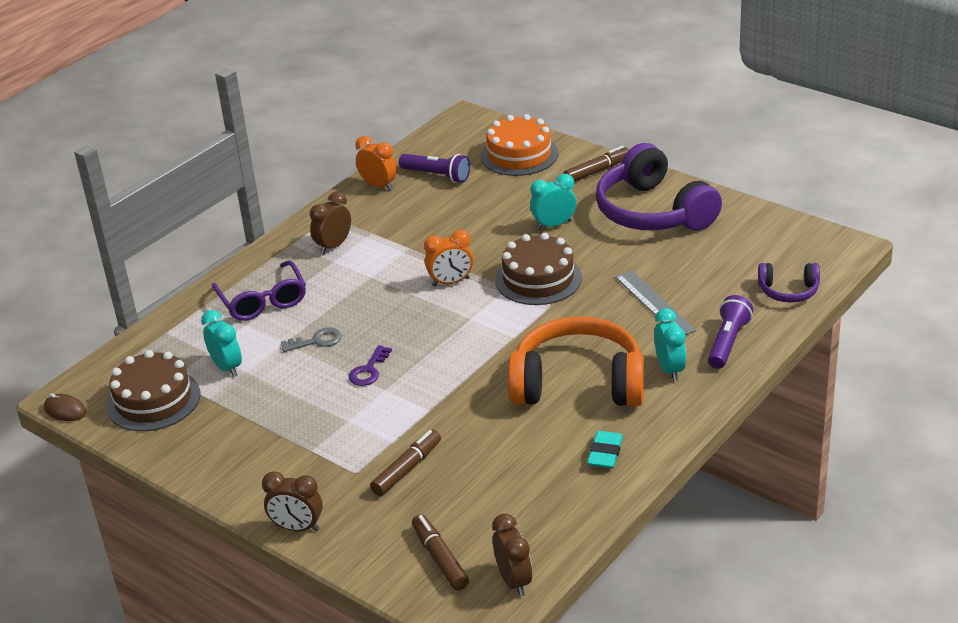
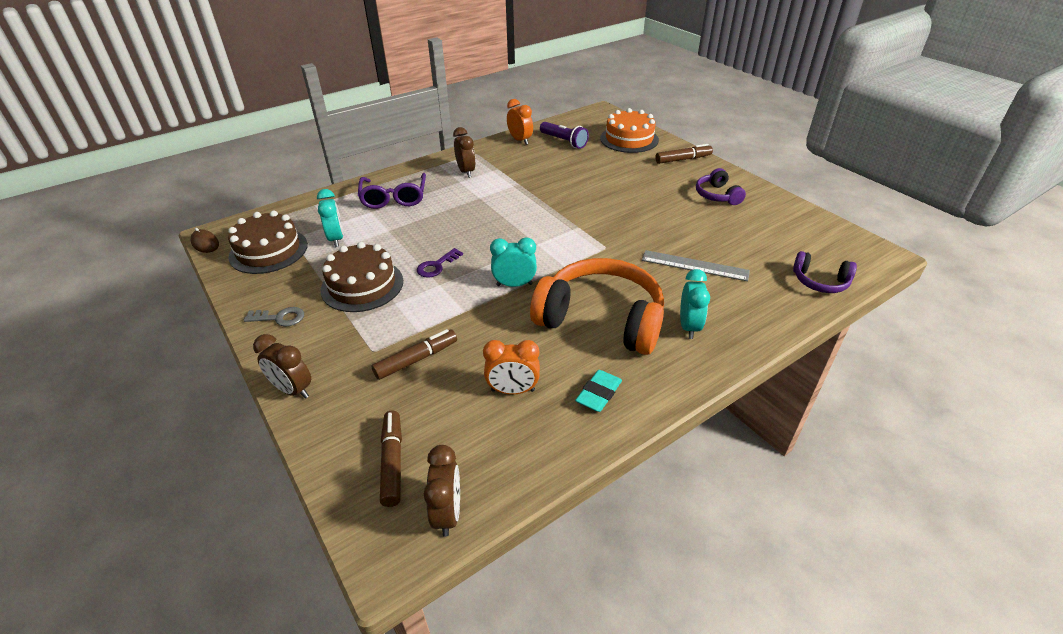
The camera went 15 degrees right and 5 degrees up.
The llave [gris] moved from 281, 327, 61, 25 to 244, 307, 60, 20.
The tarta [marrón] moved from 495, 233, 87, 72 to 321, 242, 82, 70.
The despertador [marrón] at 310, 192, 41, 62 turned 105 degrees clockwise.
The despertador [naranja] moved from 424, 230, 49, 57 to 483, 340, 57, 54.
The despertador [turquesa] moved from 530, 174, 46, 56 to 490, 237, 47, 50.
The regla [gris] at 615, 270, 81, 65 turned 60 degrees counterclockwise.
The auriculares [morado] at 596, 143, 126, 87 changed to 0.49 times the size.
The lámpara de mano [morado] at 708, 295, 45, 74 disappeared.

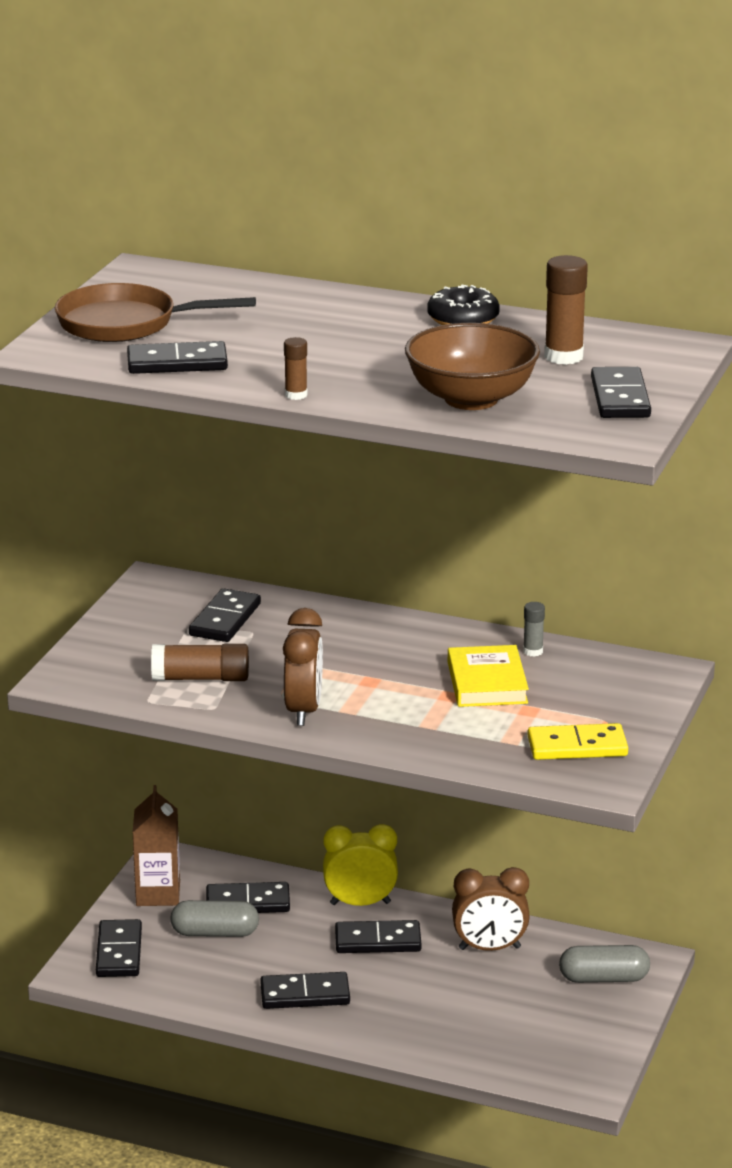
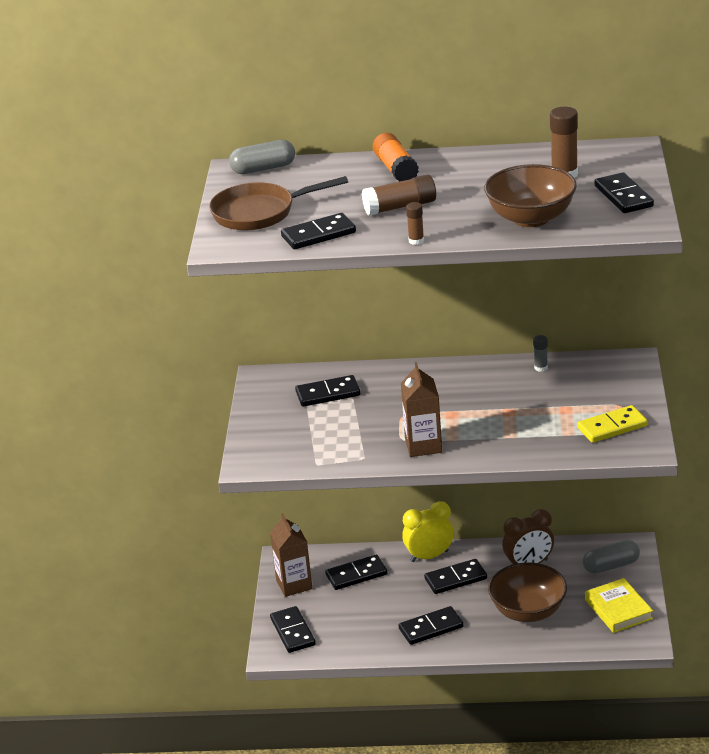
The camera went 15 degrees left and 5 degrees up.
The cápsula [gris] moved from 170, 900, 89, 37 to 229, 140, 66, 34.
The ficha de dominó [negro] at 189, 588, 72, 54 turned 75 degrees clockwise.
The barra de pegamento [marrón] moved from 151, 644, 98, 37 to 362, 175, 74, 41.
The barra de pegamento [naranja] at 373, 133, 46, 49 appeared.
The despertador [marrón] at 283, 608, 40, 118 was replaced by the cartón de leche [marrón] at 401, 362, 41, 95.
The cuenco [marrón] at 488, 562, 79, 60 appeared.
The libro [amarillo] moved from 448, 645, 81, 62 to 585, 578, 68, 55.
The rosquilla [negro] at 427, 285, 73, 40 disappeared.

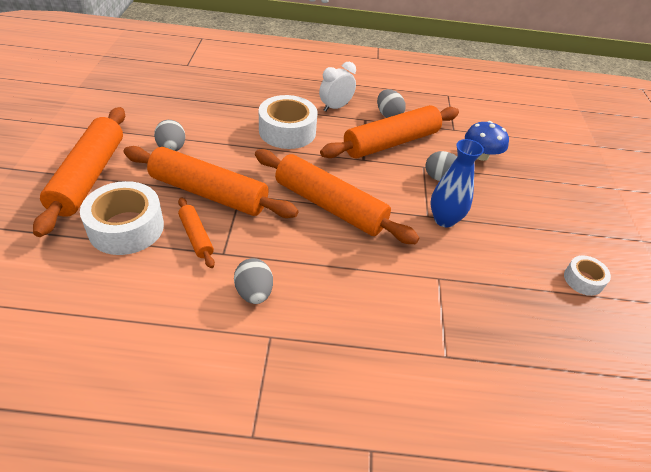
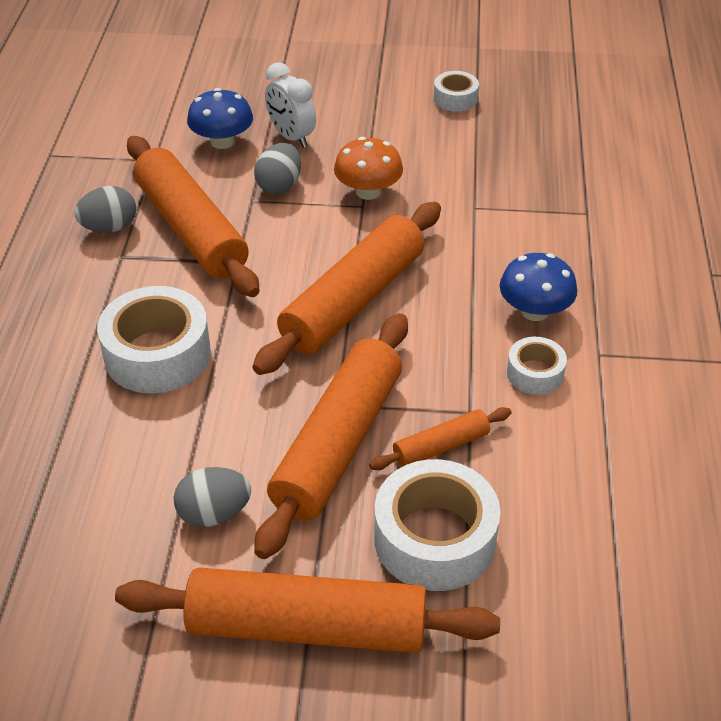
The camera went 85 degrees left and 0 degrees up.
The despertador [blanco] moved from 319, 62, 37, 50 to 265, 62, 51, 86.
The florero [azul] at 431, 139, 53, 88 was replaced by the seta [naranja] at 334, 137, 69, 63.
The seta [azul] at 500, 253, 77, 68 appeared.
The huevo [gris] at 234, 258, 39, 46 was replaced by the cinta adhesiva [blanco] at 507, 337, 60, 58.

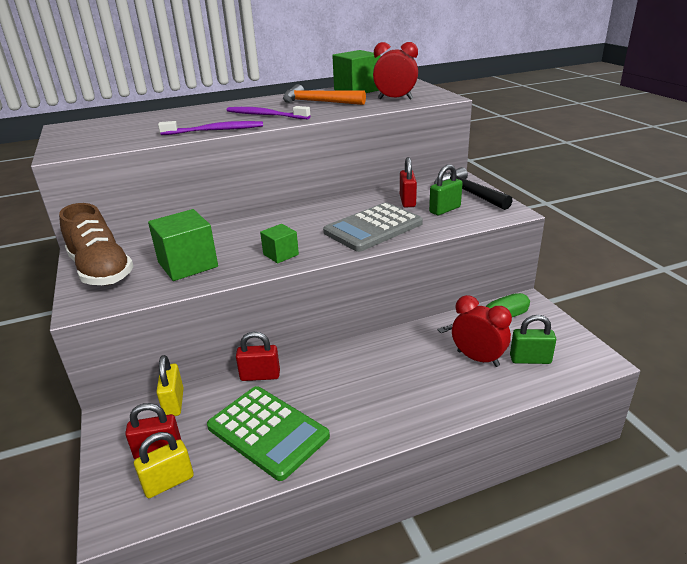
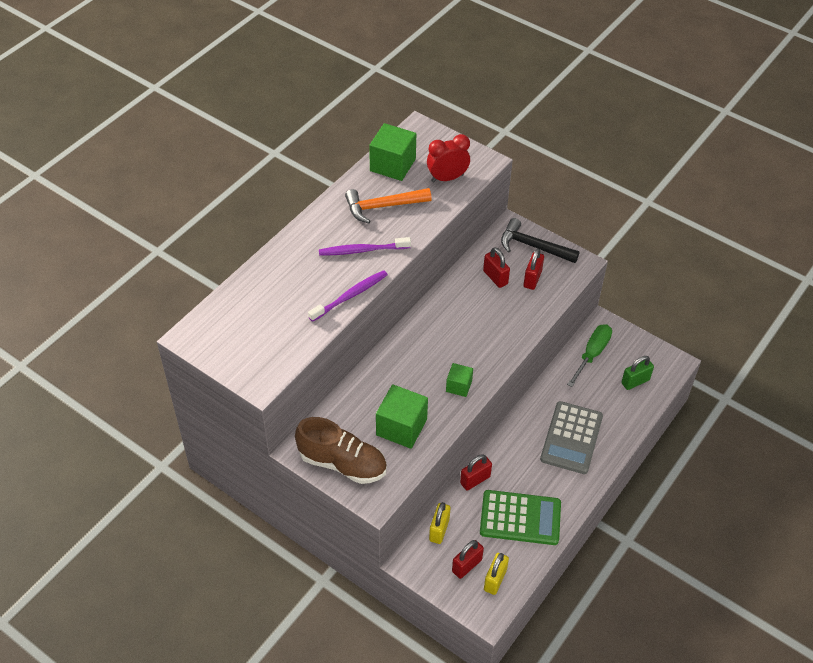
The camera went 35 degrees left and 20 degrees up.
The candado [amarillo] at 156, 355, 28, 61 turned 60 degrees clockwise.
The candado [verde] at 429, 164, 34, 51 became the candado [rojo] at 523, 249, 21, 41.
The calculadora [gris] moved from 323, 202, 100, 50 to 540, 401, 63, 73.
The despertador [rojo] at 452, 295, 60, 72 disappeared.

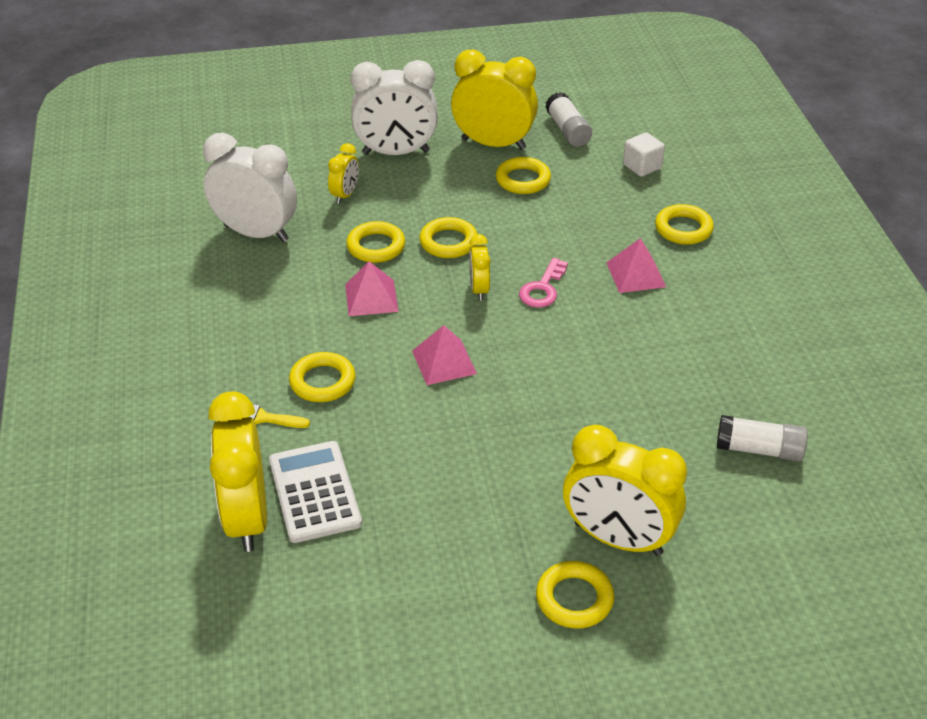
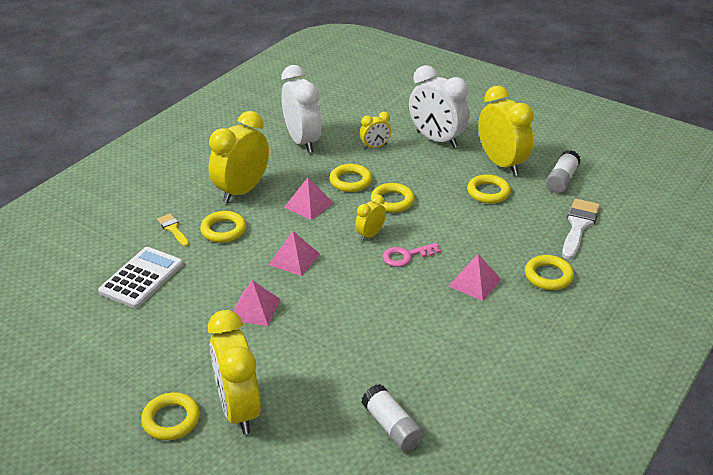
The camera went 45 degrees right and 5 degrees down.
The despertador [amarillo] moved from 208, 391, 59, 161 to 209, 111, 60, 92.
The pirámide [rosa] at 233, 280, 47, 46 appeared.
The cubo [blanco] at 623, 132, 42, 45 was replaced by the pincel [blanco] at 562, 198, 38, 62.

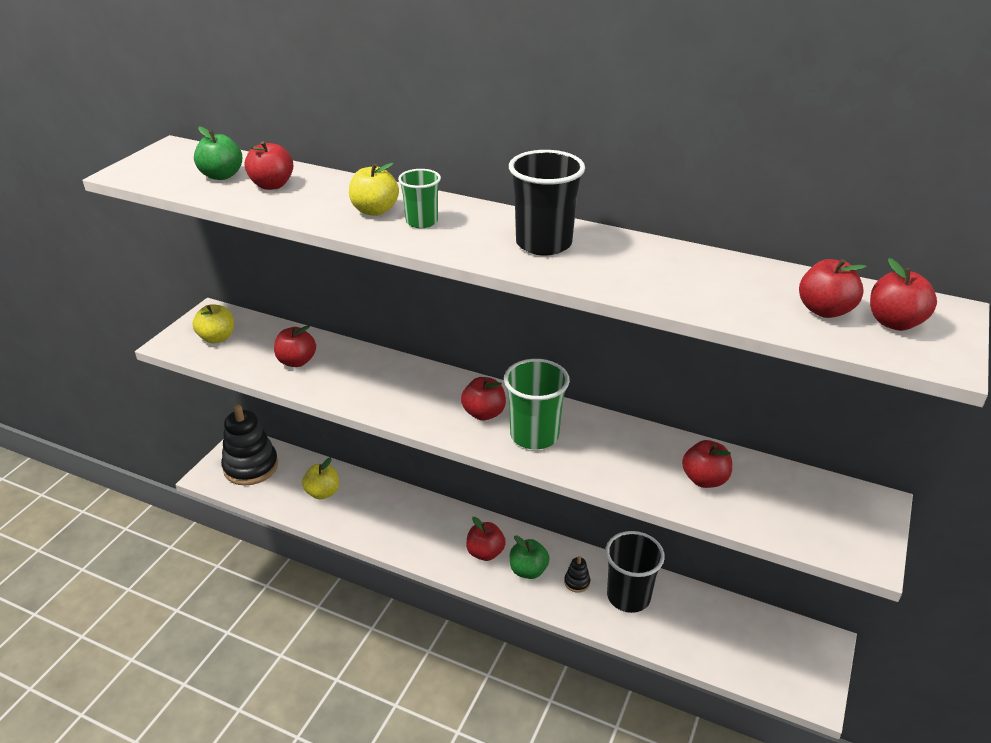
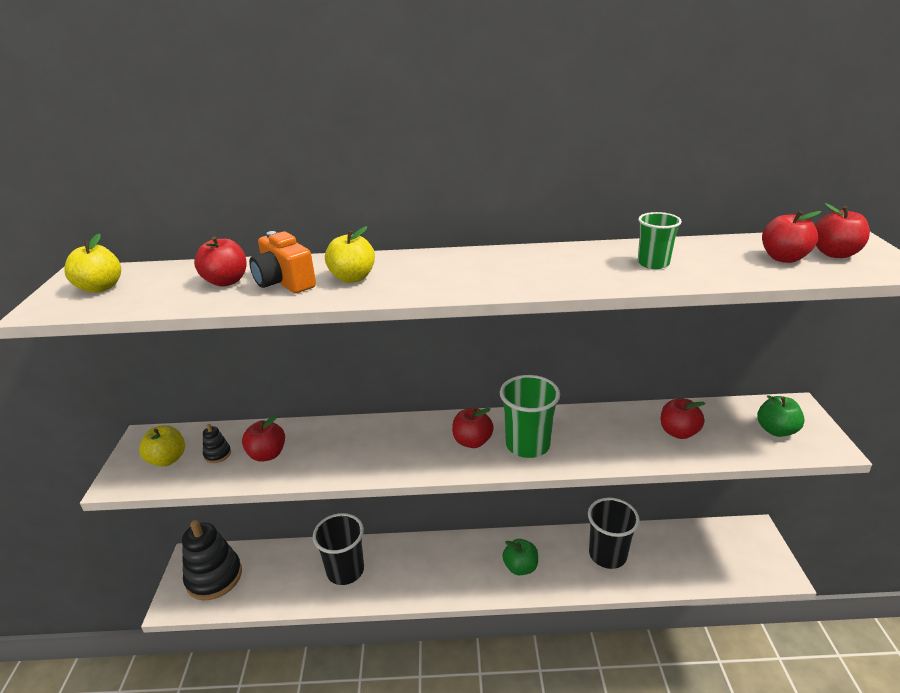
The camera went 25 degrees left and 5 degrees down.
The manzana [amarillo] moved from 302, 457, 37, 42 to 64, 233, 57, 60.
The juguete apilable [negro] moved from 564, 556, 26, 37 to 203, 424, 28, 39.
The cámara [naranja] at 249, 231, 67, 62 appeared.
The vaso [negro] moved from 509, 150, 76, 105 to 313, 513, 51, 72.
The vaso [verde] moved from 398, 169, 43, 59 to 638, 212, 44, 57.
The manzana [verde] moved from 194, 126, 48, 54 to 757, 395, 48, 42.
The manzana [rojo] at 466, 517, 40, 44 disappeared.

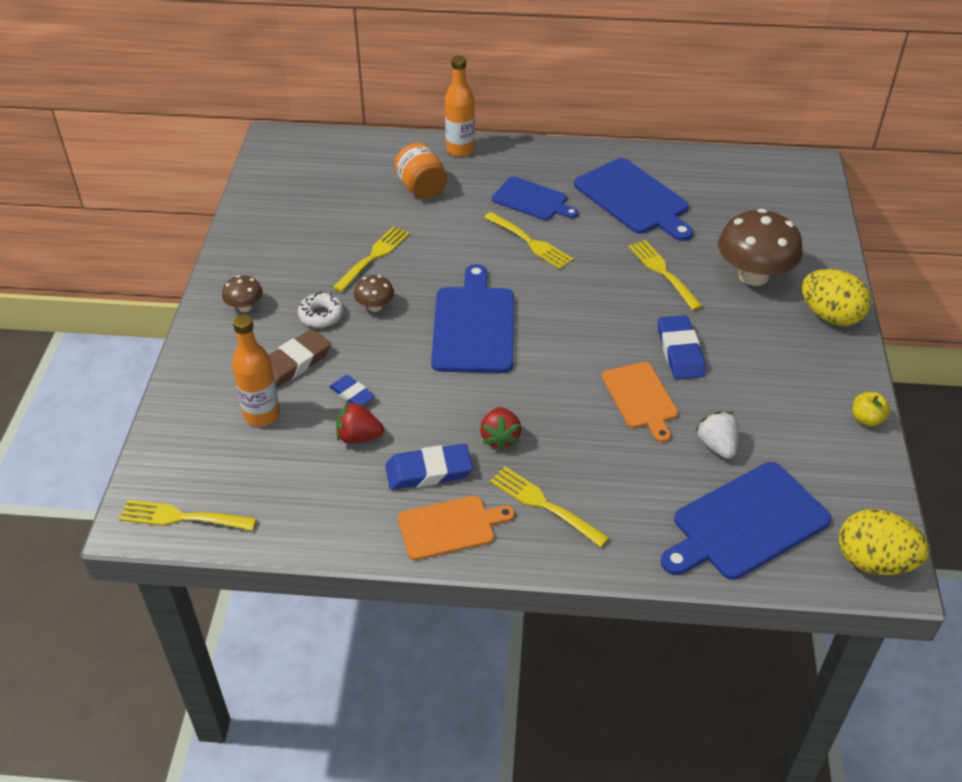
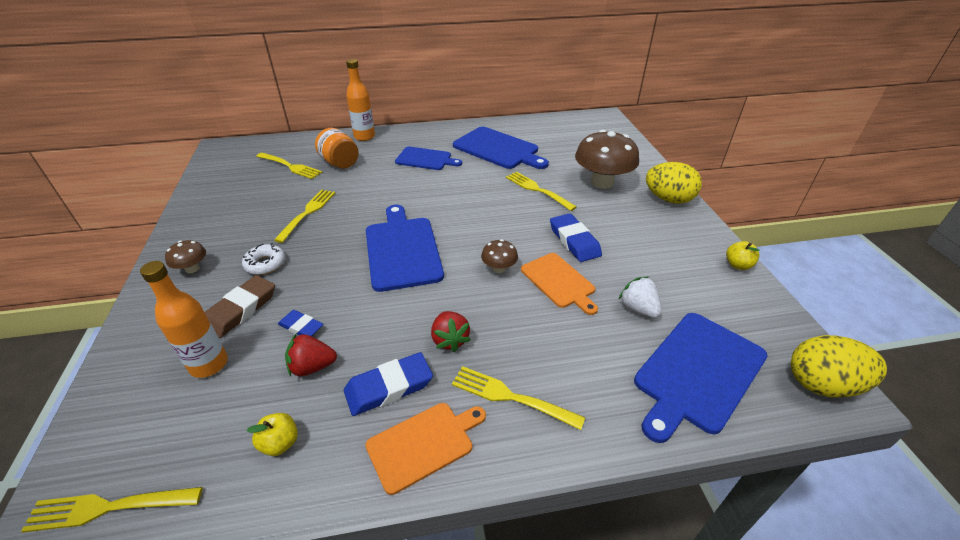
The camera went 15 degrees left and 5 degrees down.
The manzana [amarillo] at 247, 413, 51, 43 appeared.
The tenedor [amarillo] moved from 484, 212, 89, 57 to 256, 153, 66, 26.
The seta [marrón] moved from 354, 275, 40, 37 to 481, 239, 37, 34.

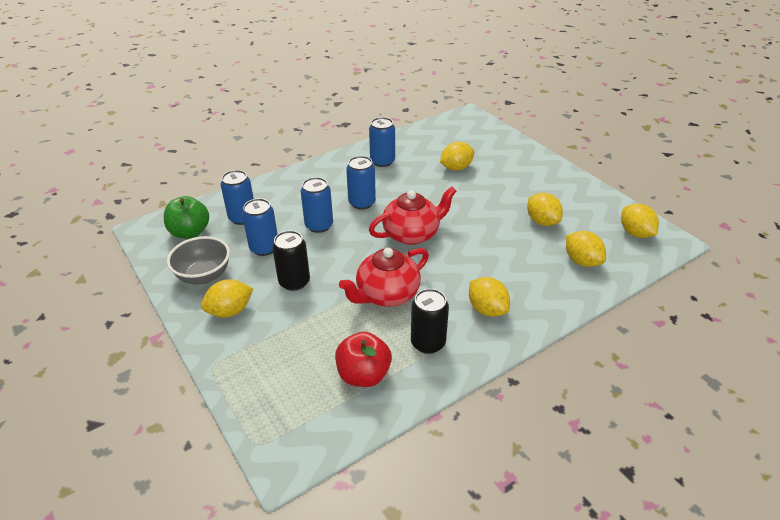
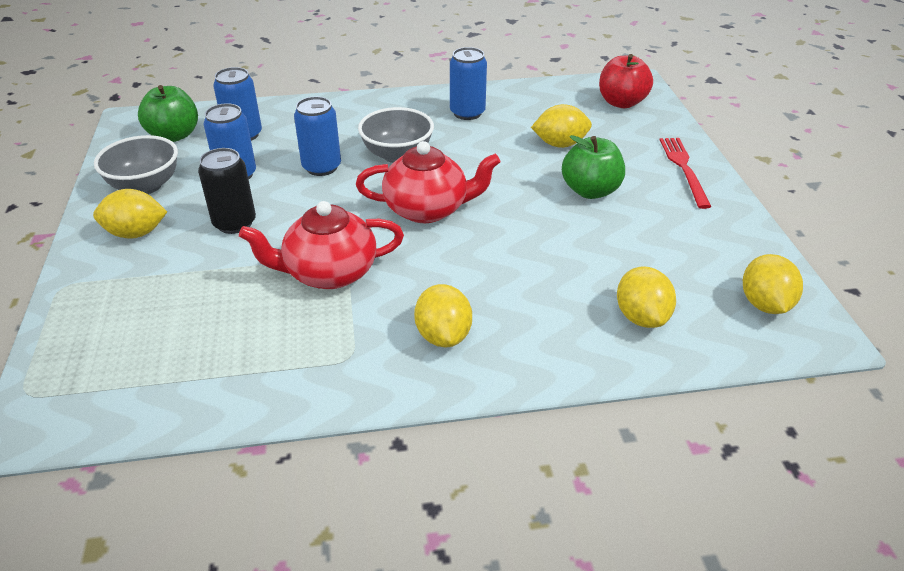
The camera went 25 degrees right and 0 degrees up.
The lata [azul] at 346, 156, 30, 54 was replaced by the cuenco [gris] at 358, 107, 76, 56.
The manzana [verde] at 562, 135, 63, 64 appeared.
The manzana [rojo] moved from 335, 332, 57, 55 to 599, 54, 54, 54.
The tenedor [rojo] at 660, 138, 51, 71 appeared.
The lata [negro] at 411, 289, 38, 65 disappeared.
The limón [amarillo] at 527, 193, 36, 33 disappeared.

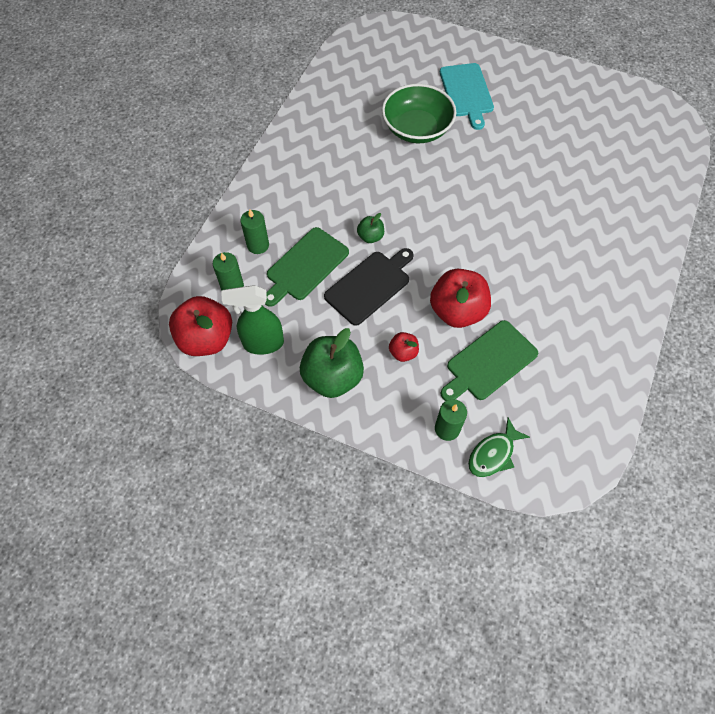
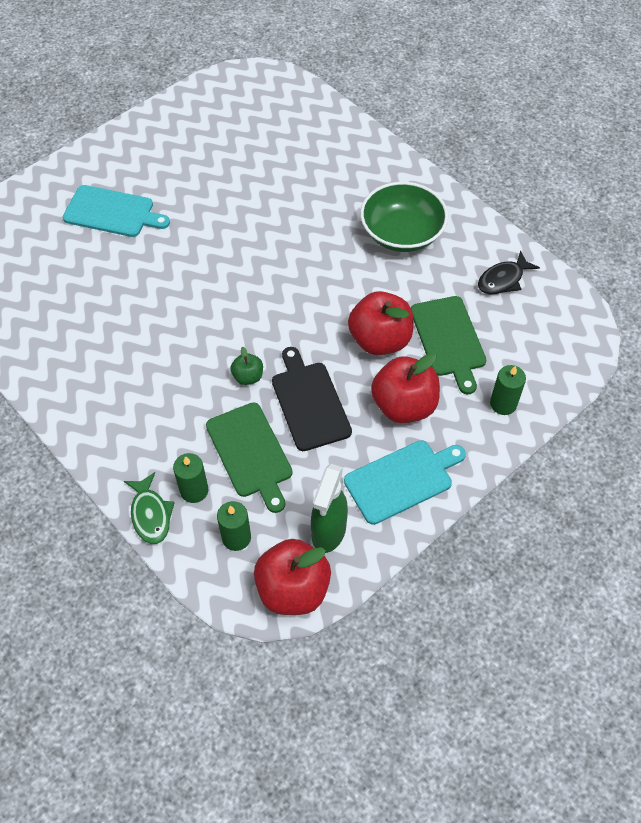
The camera went 65 degrees left and 5 degrees down.
The pez [verde] moved from 468, 418, 62, 59 to 124, 472, 51, 72.
The manzana [verde] at 300, 328, 64, 70 was replaced by the tabla de cortar [turquesa] at 344, 440, 122, 85.
The cuenco [verde] moved from 382, 84, 74, 59 to 360, 182, 88, 70.
The manzana [rojo] at 389, 332, 30, 30 changed to 2.03 times the size.
The pez [negro] at 478, 250, 62, 45 appeared.

